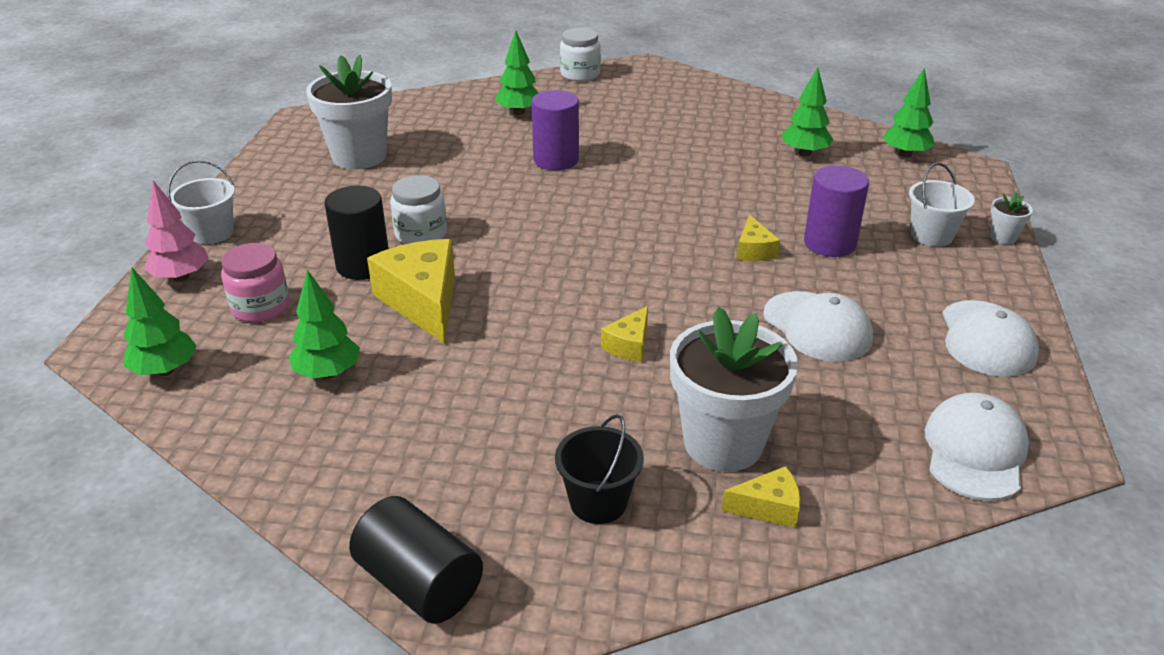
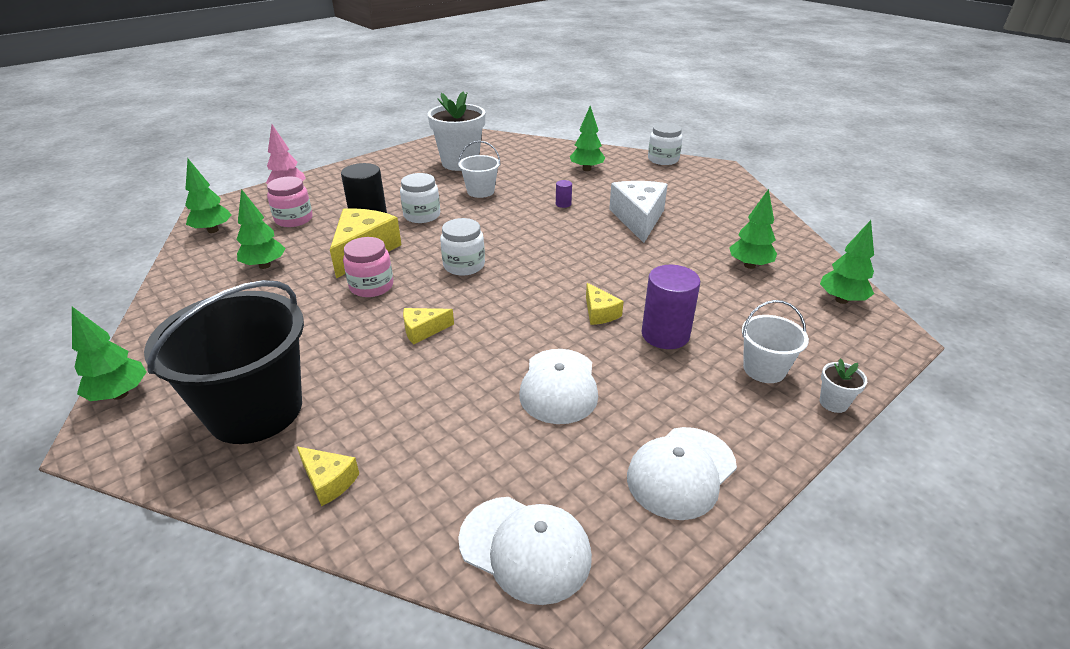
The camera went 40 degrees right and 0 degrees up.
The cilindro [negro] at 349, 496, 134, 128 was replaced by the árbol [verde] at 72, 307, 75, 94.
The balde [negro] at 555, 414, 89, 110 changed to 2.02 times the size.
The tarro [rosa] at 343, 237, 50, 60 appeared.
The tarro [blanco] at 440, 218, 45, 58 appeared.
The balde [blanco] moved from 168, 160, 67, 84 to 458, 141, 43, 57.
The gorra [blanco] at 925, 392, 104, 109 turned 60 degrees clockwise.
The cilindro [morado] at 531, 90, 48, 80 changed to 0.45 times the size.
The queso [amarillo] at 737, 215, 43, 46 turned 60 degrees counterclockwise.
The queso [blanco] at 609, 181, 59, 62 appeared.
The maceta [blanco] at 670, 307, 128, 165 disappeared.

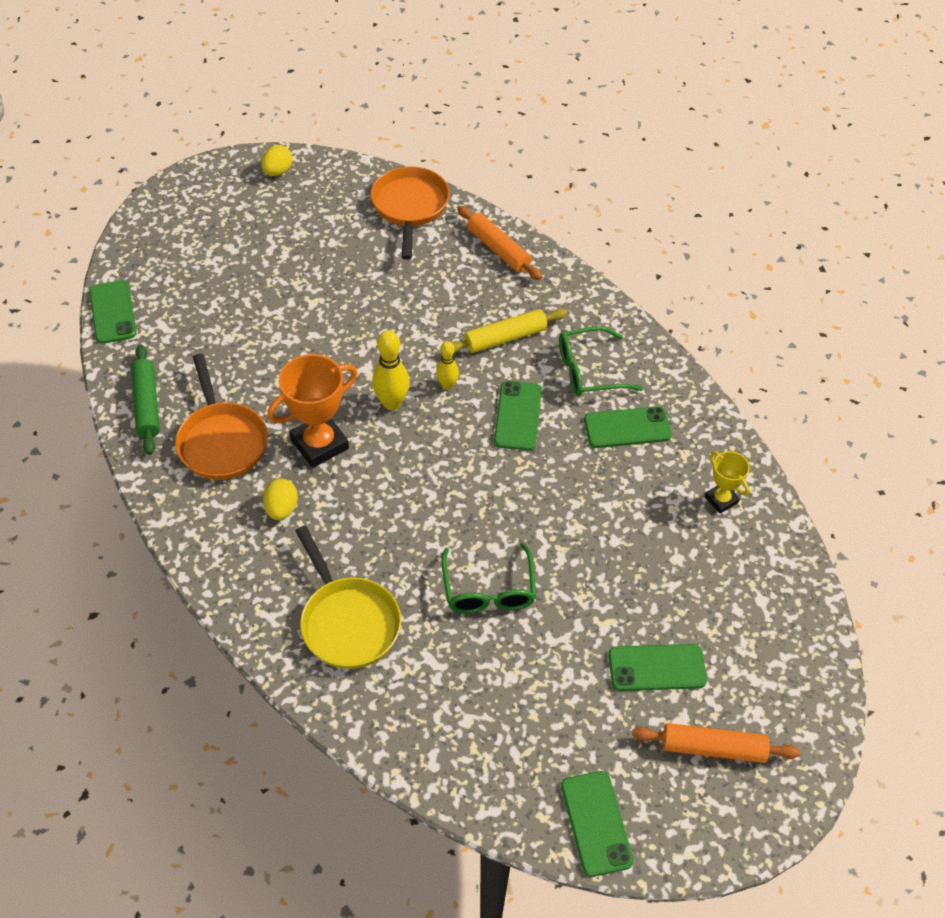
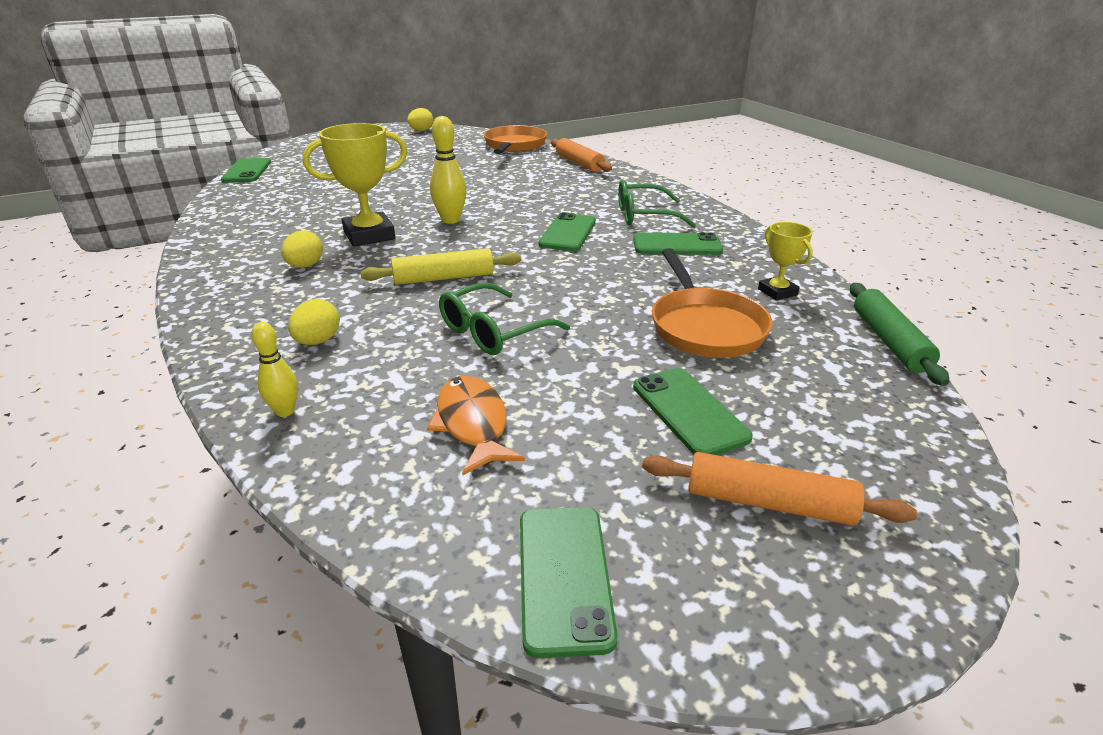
The camera went 10 degrees right and 20 degrees down.
The bolo [amarillo] moved from 436, 341, 23, 49 to 251, 322, 47, 95.
The sartén [amarillo] at 295, 526, 106, 143 was replaced by the huevo [amarillo] at 288, 299, 52, 46.
The trofeo [naranja] at 267, 354, 91, 114 became the trofeo [amarillo] at 303, 123, 105, 124.
The rodillo [amarillo] moved from 451, 309, 116, 44 to 360, 248, 161, 37.
The pez [naranja] at 427, 376, 98, 99 appeared.
The gafas [verde] at 441, 542, 95, 72 turned 45 degrees clockwise.
The móvil [verde] at 608, 644, 99, 47 turned 60 degrees clockwise.
The sartén [naranja] moved from 175, 354, 93, 126 to 652, 248, 121, 110.
The rodillo [verde] moved from 131, 344, 29, 111 to 850, 283, 99, 103.

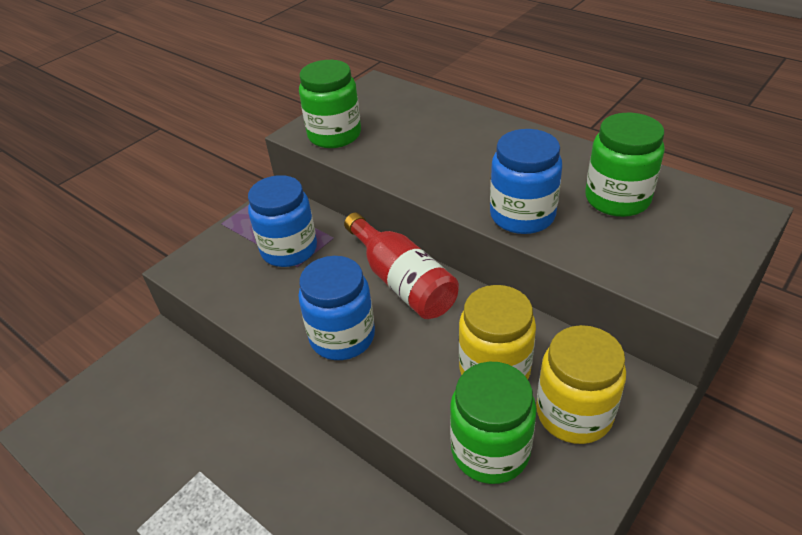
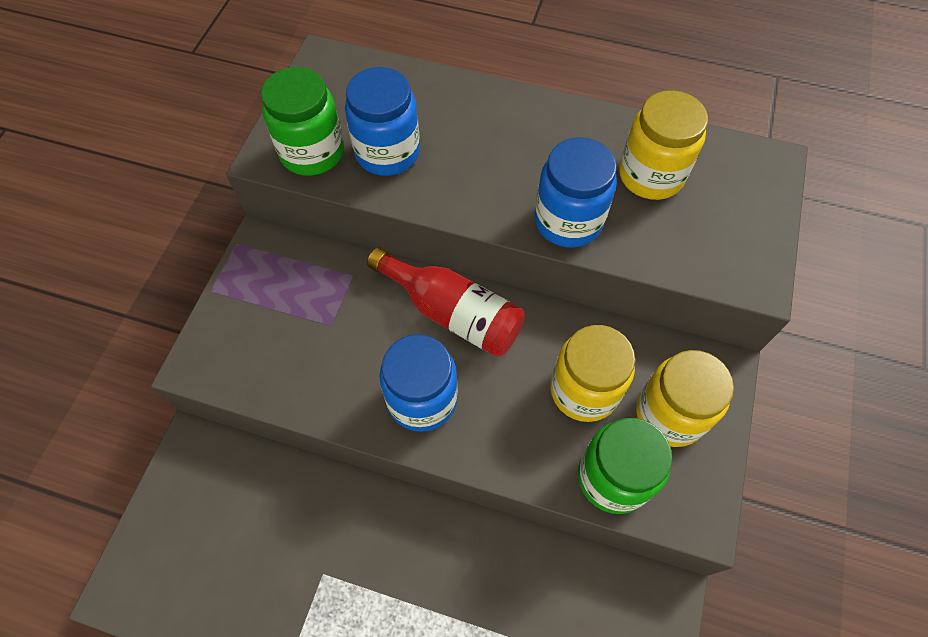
The camera went 25 degrees left and 20 degrees up.
The tarro [azul] moved from 248, 175, 69, 92 to 345, 67, 75, 109.
The tarro [verde] at 585, 113, 80, 104 became the tarro [amarillo] at 619, 90, 89, 110.

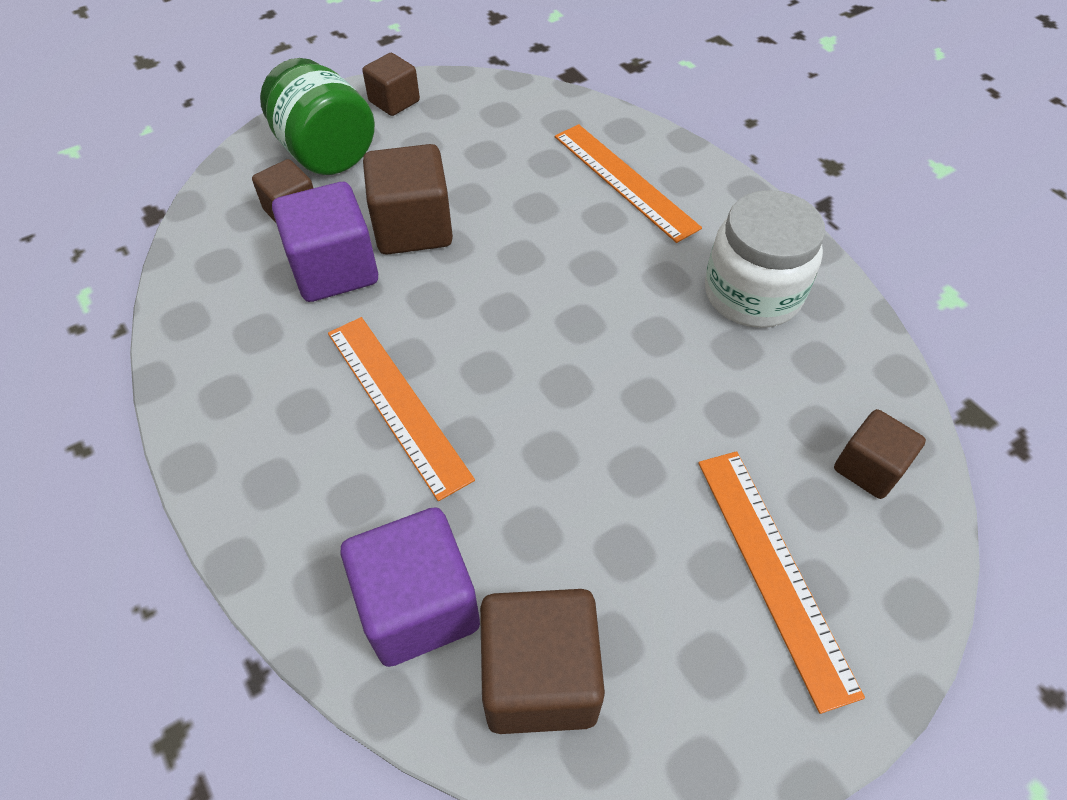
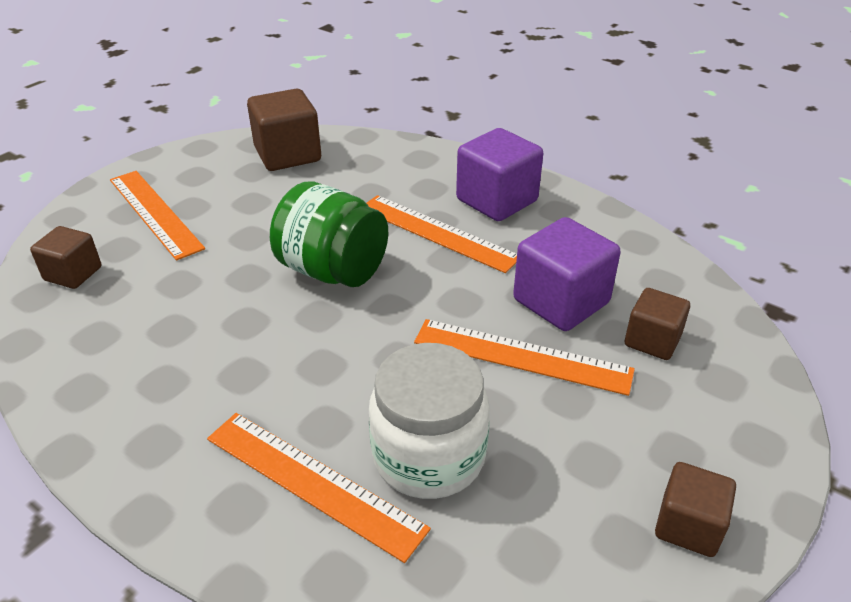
The camera went 160 degrees right and 15 degrees down.
The tarro [verde] moved from 260, 58, 115, 117 to 270, 181, 118, 106.
The tarro [blanco] moved from 705, 190, 120, 138 to 369, 343, 121, 156.
The cubo [marrón] at 363, 144, 90, 111 was replaced by the regla [naranja] at 414, 319, 221, 77.
The cubo [morado] moved from 341, 507, 139, 160 to 456, 128, 87, 93.

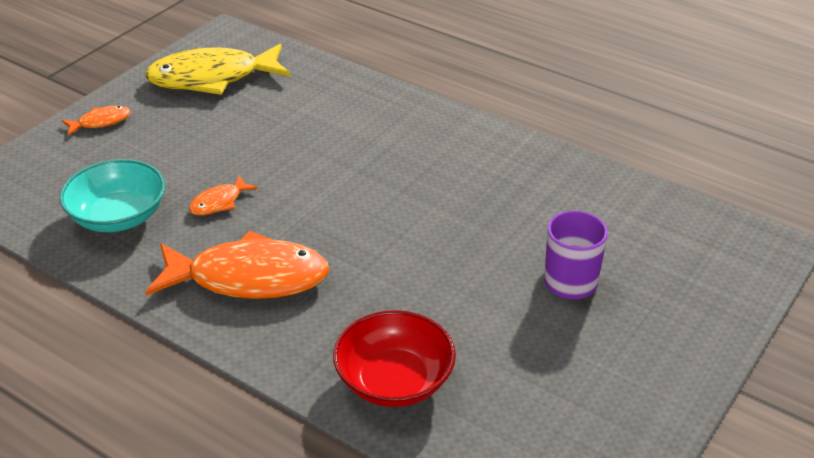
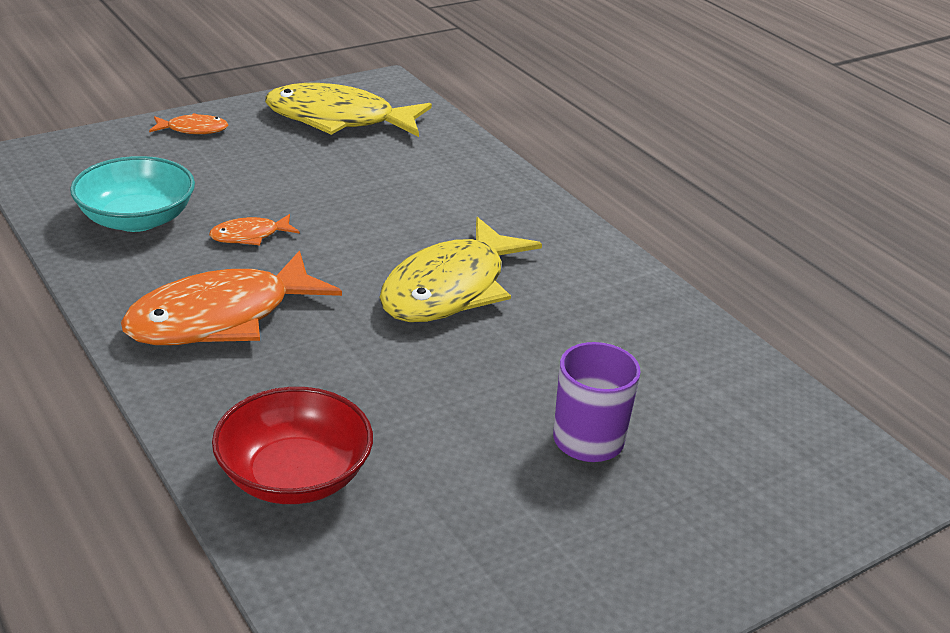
The camera went 20 degrees right and 5 degrees down.
The pez [naranja] at 145, 231, 185, 68 turned 120 degrees clockwise.
The pez [amarillo] at 379, 217, 163, 105 appeared.

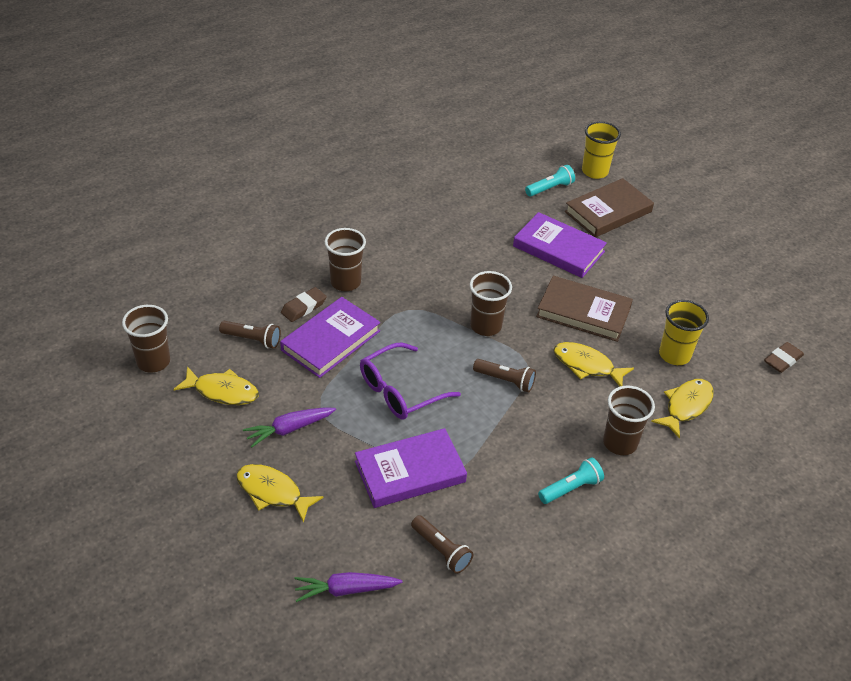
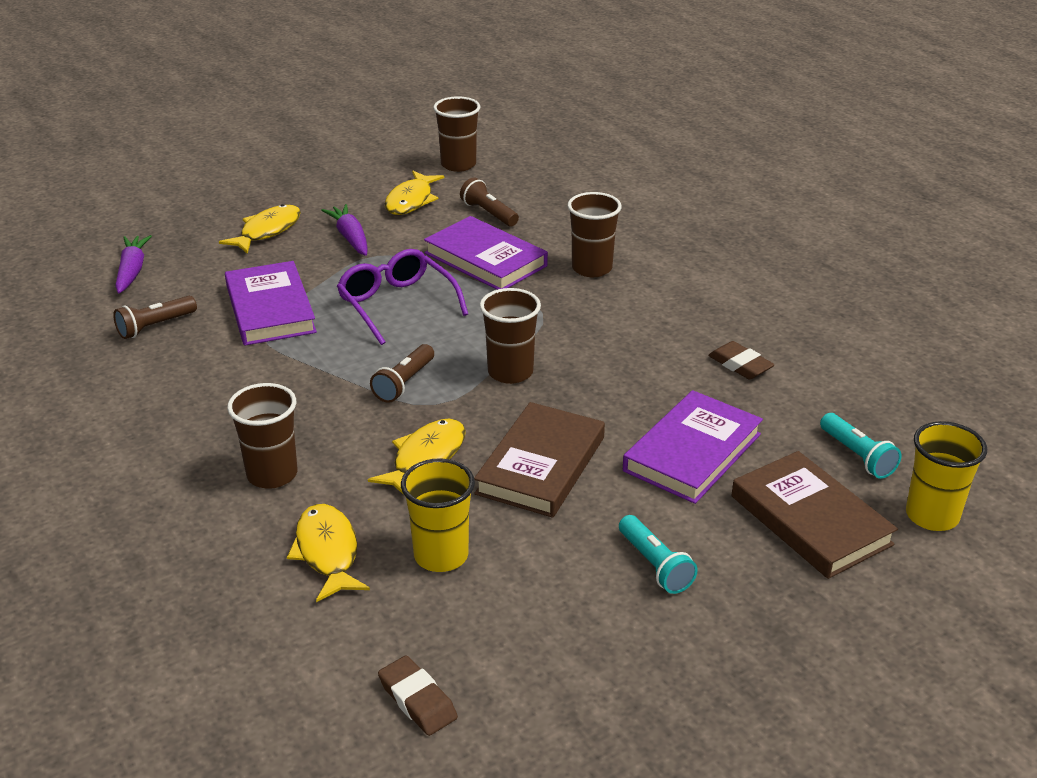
The camera went 95 degrees right and 10 degrees down.
The pez [amarillo] at 651, 379, 63, 60 turned 150 degrees counterclockwise.
The lámpara de mano [marrón] at 219, 321, 62, 28 turned 120 degrees clockwise.
The lámpara de mano [turquesa] moved from 538, 457, 66, 47 to 619, 515, 79, 79.
The goma de borrar [marrón] moved from 281, 287, 46, 35 to 708, 341, 67, 38.

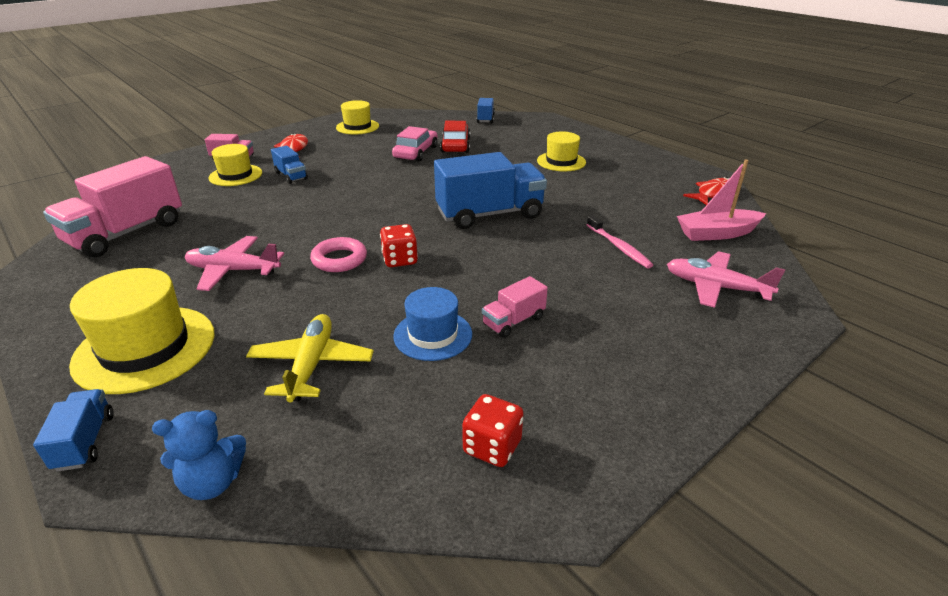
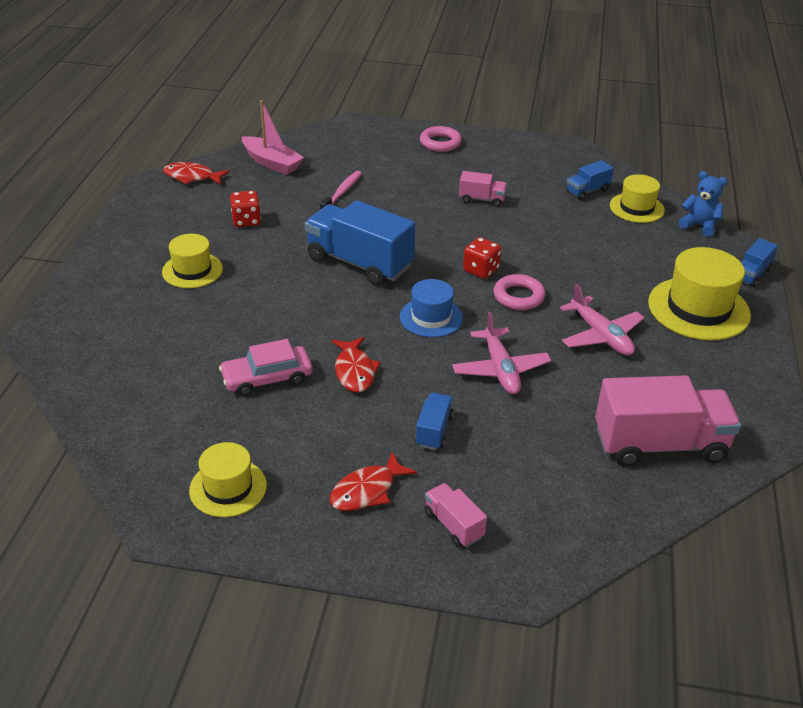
The camera went 130 degrees left and 5 degrees up.
The dado [rojo] moved from 462, 394, 62, 73 to 230, 191, 31, 36.
The pez [rojo] at 332, 337, 49, 55 appeared.
The sombrero [azul] moved from 393, 287, 79, 74 to 400, 279, 63, 58.
The anillo [rosa] at 420, 126, 42, 26 appeared.
The avión [rosa] moved from 667, 251, 118, 57 to 452, 312, 99, 82.
The camión [azul] moved from 476, 98, 19, 25 to 566, 160, 47, 40.
The sombrero [amarillo] moved from 208, 144, 54, 42 to 610, 174, 55, 49.
The avión [amarillo] at 246, 314, 128, 88 disappeared.
The coche [rojo] at 440, 121, 30, 32 disappeared.

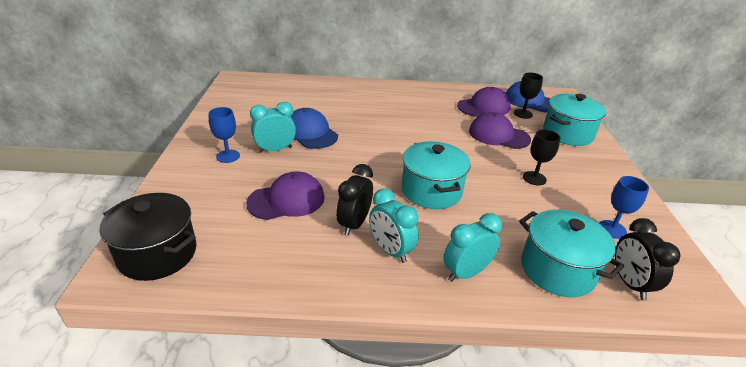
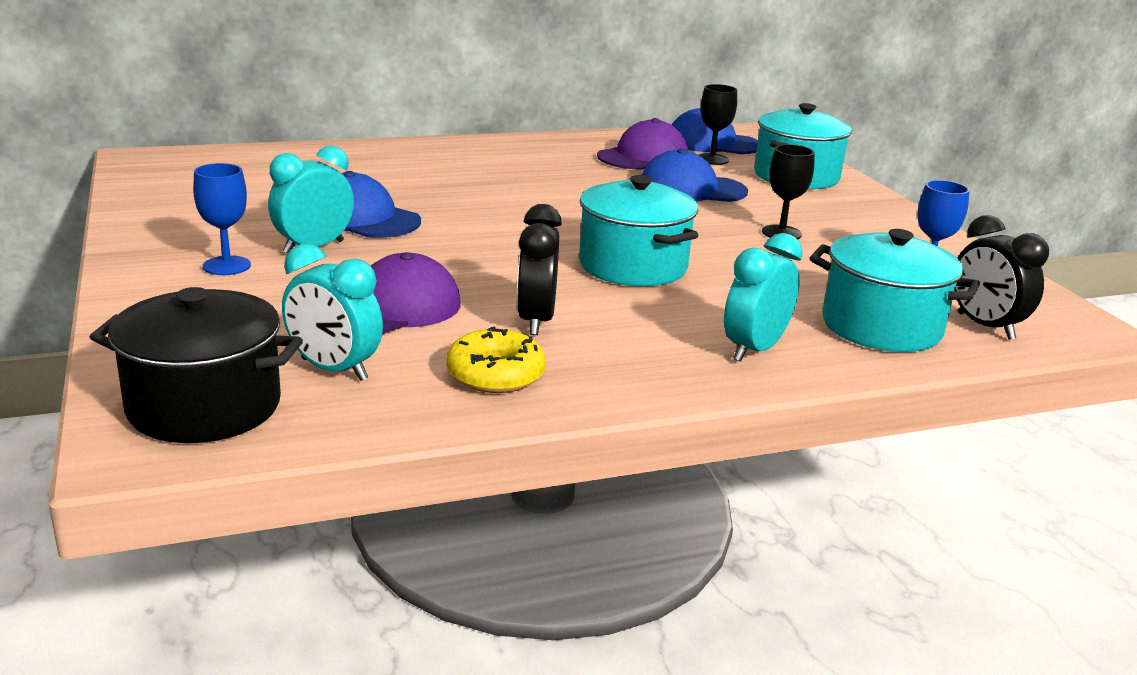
The camera went 20 degrees left and 10 degrees down.
The despertador [turquesa] moved from 369, 188, 49, 75 to 282, 243, 101, 138.
The rosquilla [amarillo] at 446, 326, 100, 67 appeared.
The gorra [morado] at 469, 112, 62, 37 became the gorra [azul] at 641, 148, 107, 54.

